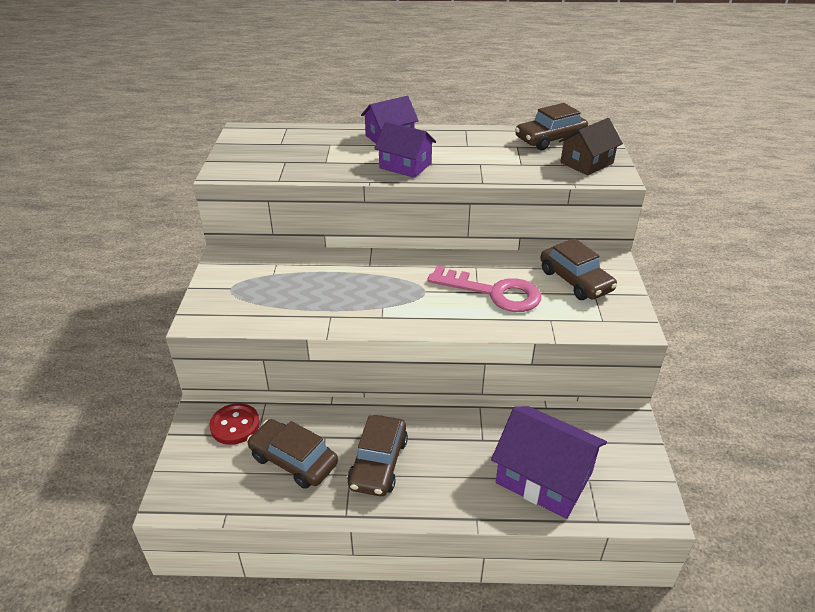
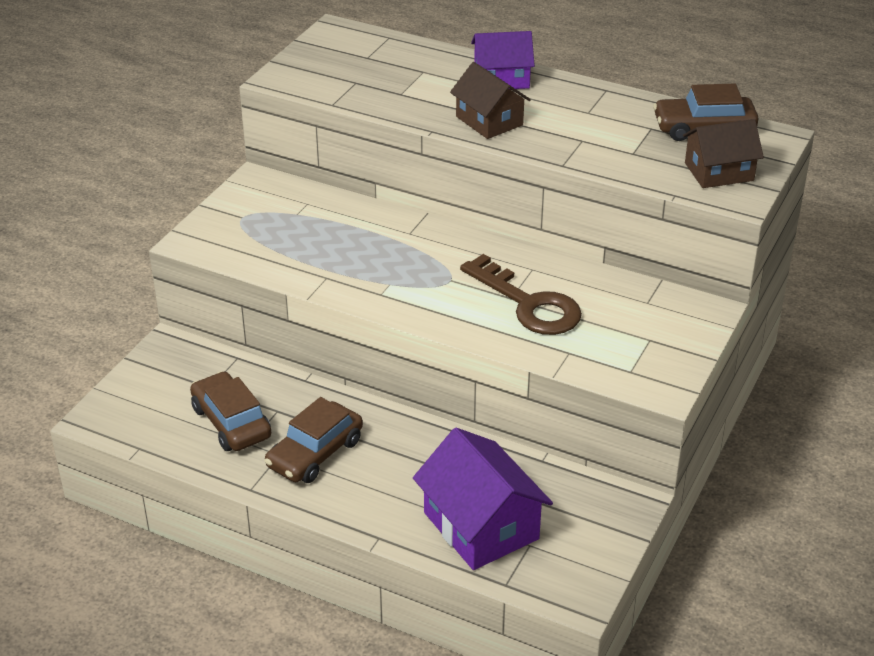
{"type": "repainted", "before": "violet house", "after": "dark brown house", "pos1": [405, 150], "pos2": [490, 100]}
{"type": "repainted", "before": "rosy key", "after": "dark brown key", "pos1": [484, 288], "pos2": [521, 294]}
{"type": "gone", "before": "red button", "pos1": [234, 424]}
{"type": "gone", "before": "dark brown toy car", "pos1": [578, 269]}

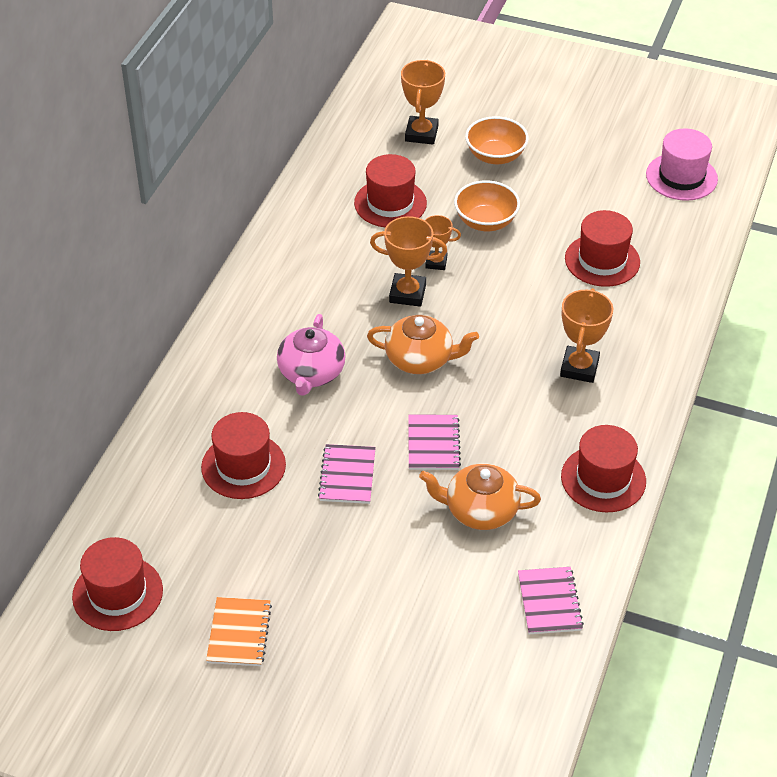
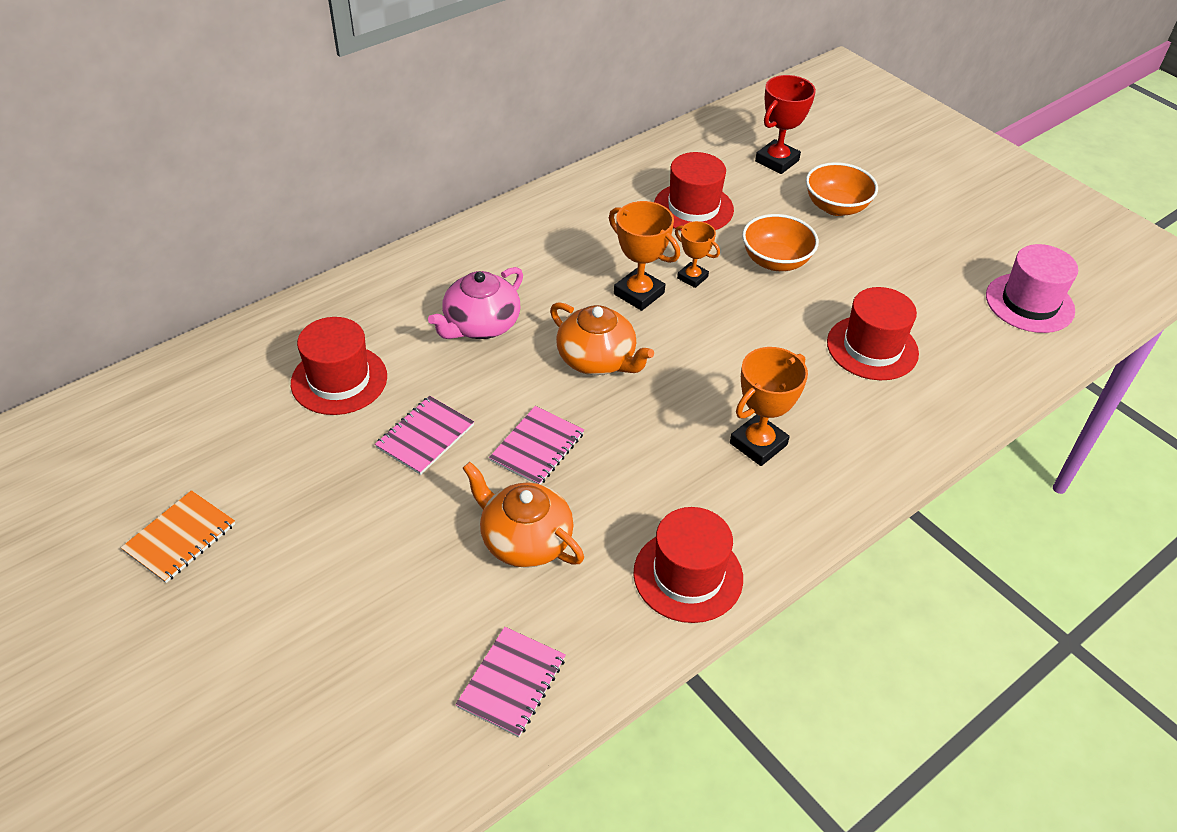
{"type": "repainted", "before": "bright orange trophy", "after": "red trophy", "pos1": [423, 102], "pos2": [785, 124]}
{"type": "gone", "before": "red top hat", "pos1": [117, 584]}

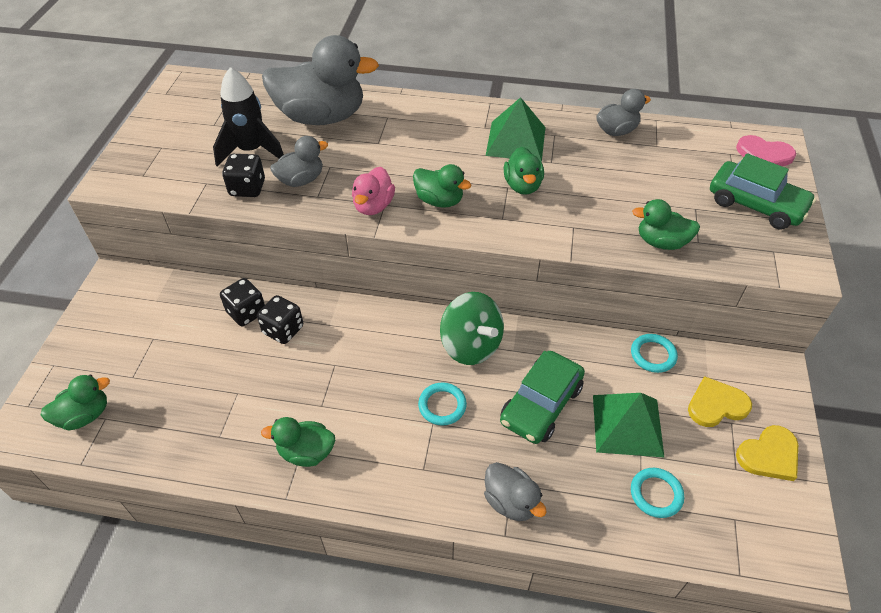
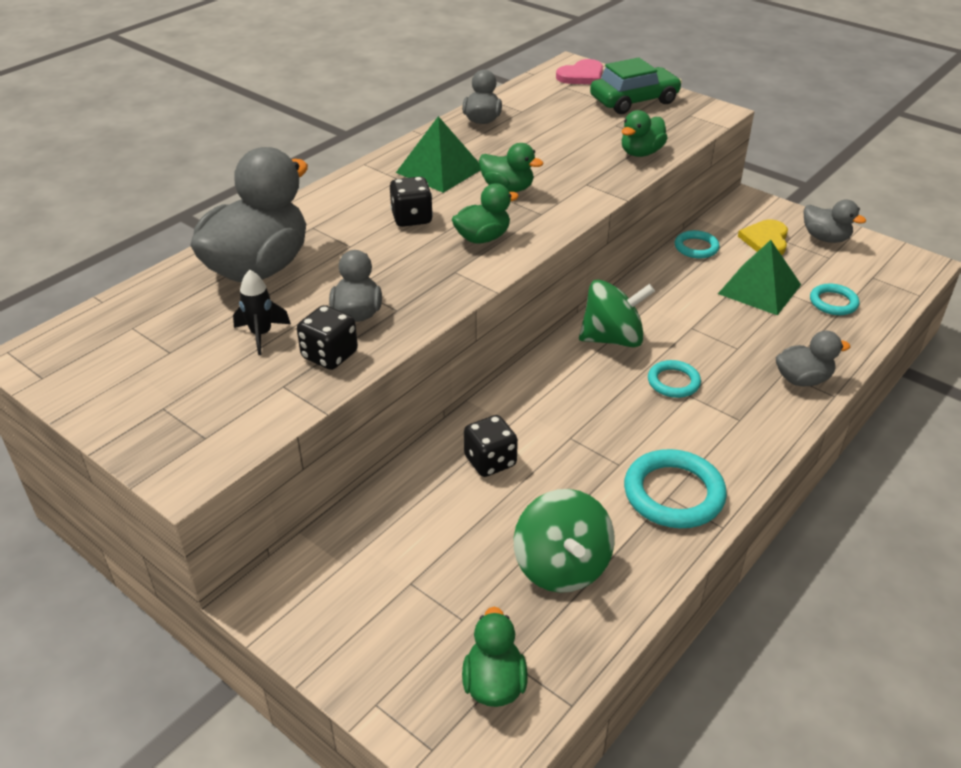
{"type": "scaled", "before": "ebony rocket", "pos1": [248, 116], "pos2": [262, 312], "scale": 0.59}
{"type": "shifted", "before": "ebony dice", "pos1": [242, 302], "pos2": [411, 202]}
{"type": "new", "after": "leaf-green spinning top", "pos2": [564, 541]}
{"type": "swapped", "before": "leaf-green toy duck", "after": "teal ring", "pos1": [298, 442], "pos2": [675, 488]}
{"type": "swapped", "before": "yellow heart", "after": "ash-grey toy duck", "pos1": [767, 453], "pos2": [835, 221]}
{"type": "gone", "before": "rosy toy duck", "pos1": [373, 191]}
{"type": "gone", "before": "leaf-green toy car", "pos1": [542, 397]}

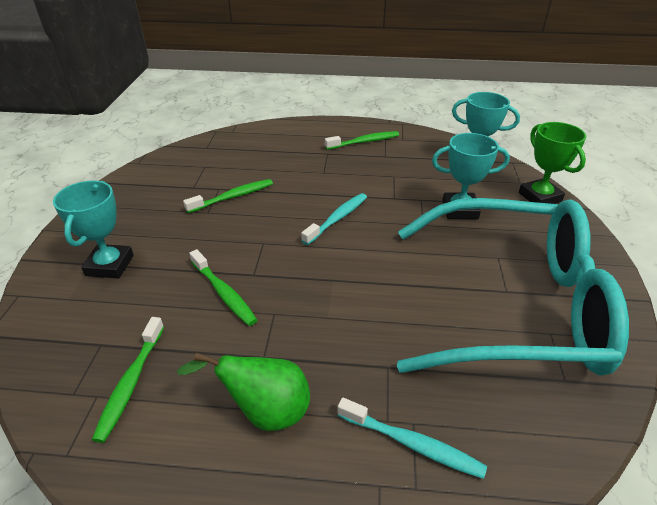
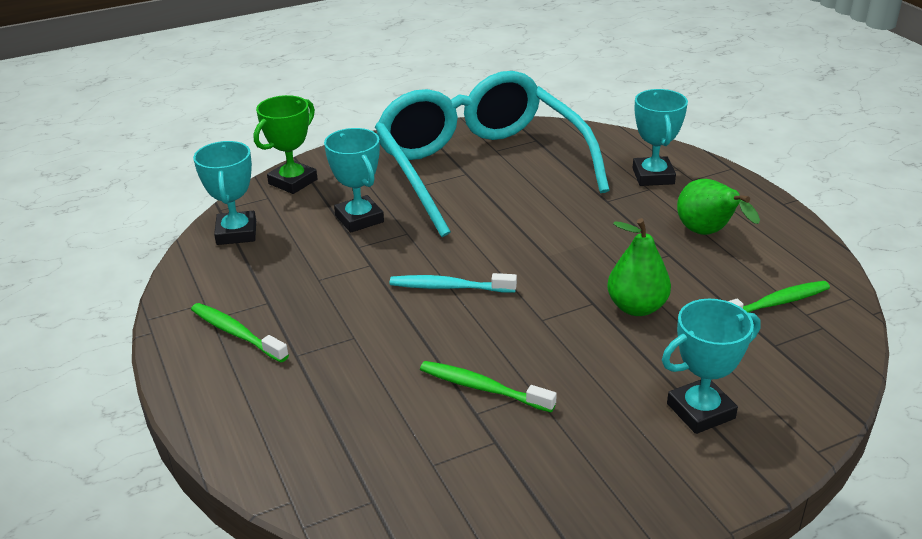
{"type": "swapped", "before": "leaf-green toothbrush", "after": "leaf-green pear fruit", "pos1": [223, 287], "pos2": [639, 267]}
{"type": "swapped", "before": "teal toothbrush", "after": "teal trophy", "pos1": [412, 438], "pos2": [660, 137]}

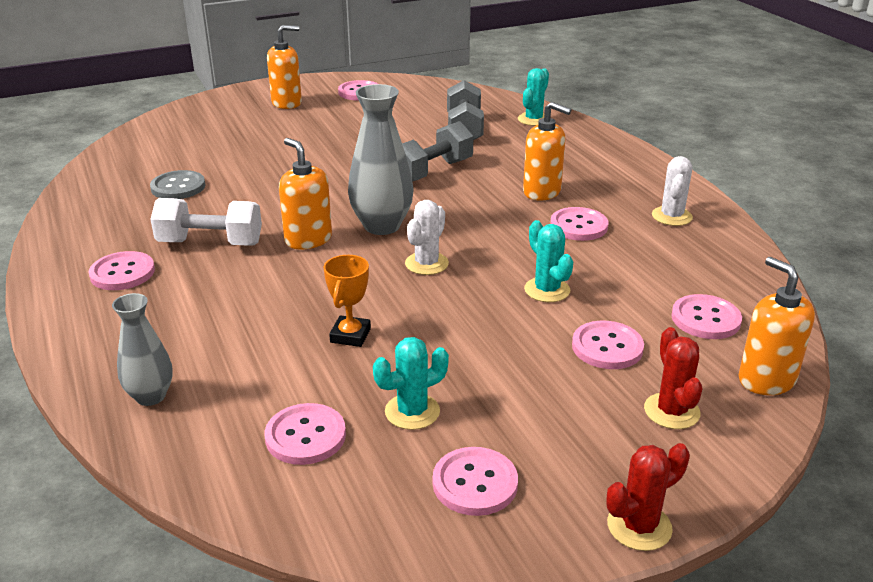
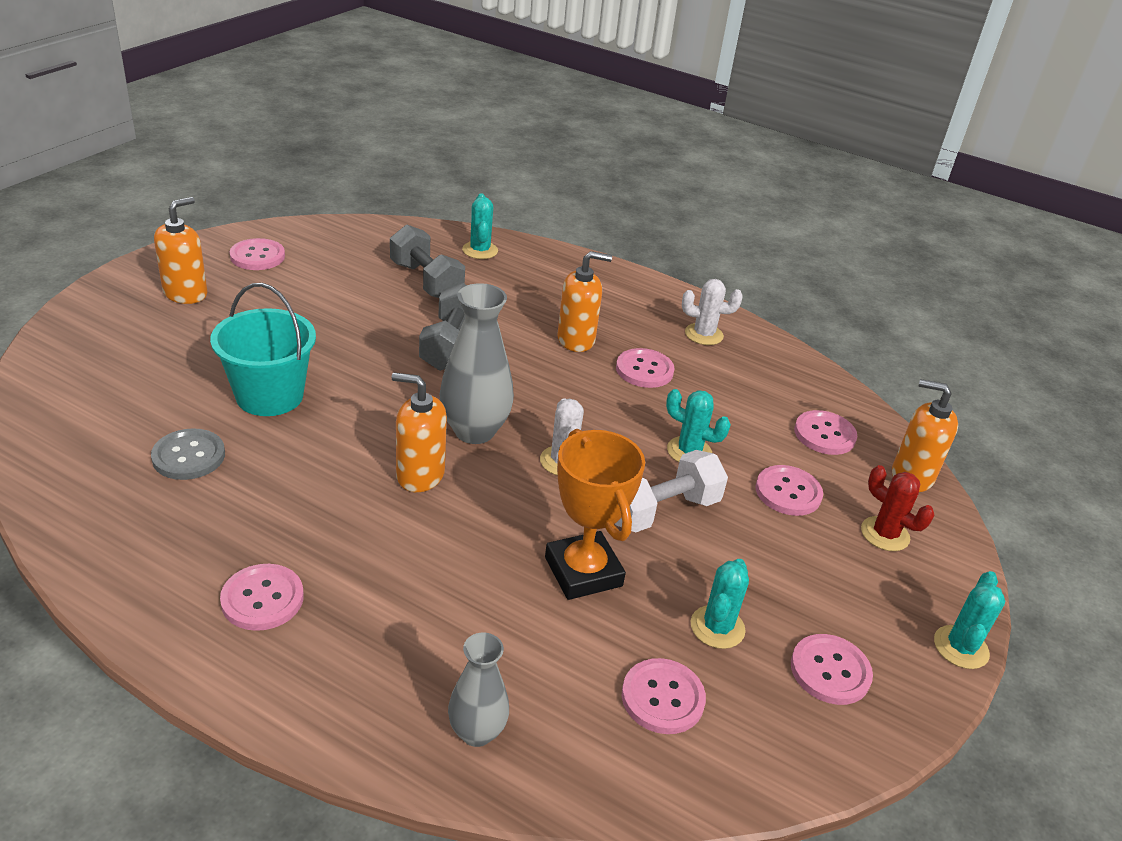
{"type": "new", "after": "teal pail", "pos2": [263, 349]}
{"type": "scaled", "before": "bright orange trophy", "pos1": [347, 301], "pos2": [595, 514], "scale": 1.72}
{"type": "shifted", "before": "snow-white dumbbell", "pos1": [206, 221], "pos2": [671, 491]}
{"type": "rotated", "before": "snow-white prickly plant", "pos1": [672, 191], "pos2": [712, 312], "turn": -60}
{"type": "repainted", "before": "red prickly plant", "after": "teal prickly plant", "pos1": [648, 497], "pos2": [969, 620]}

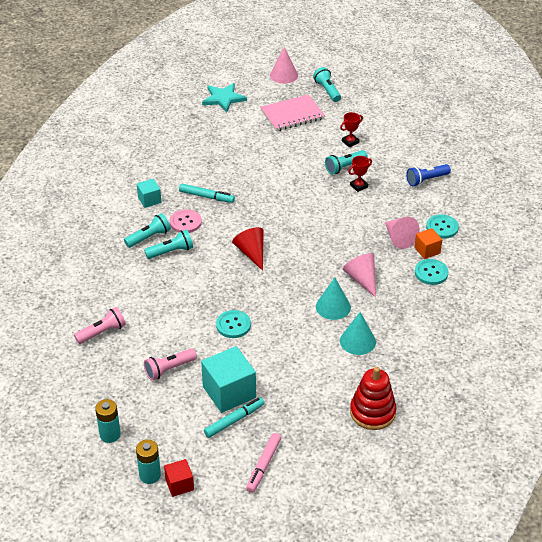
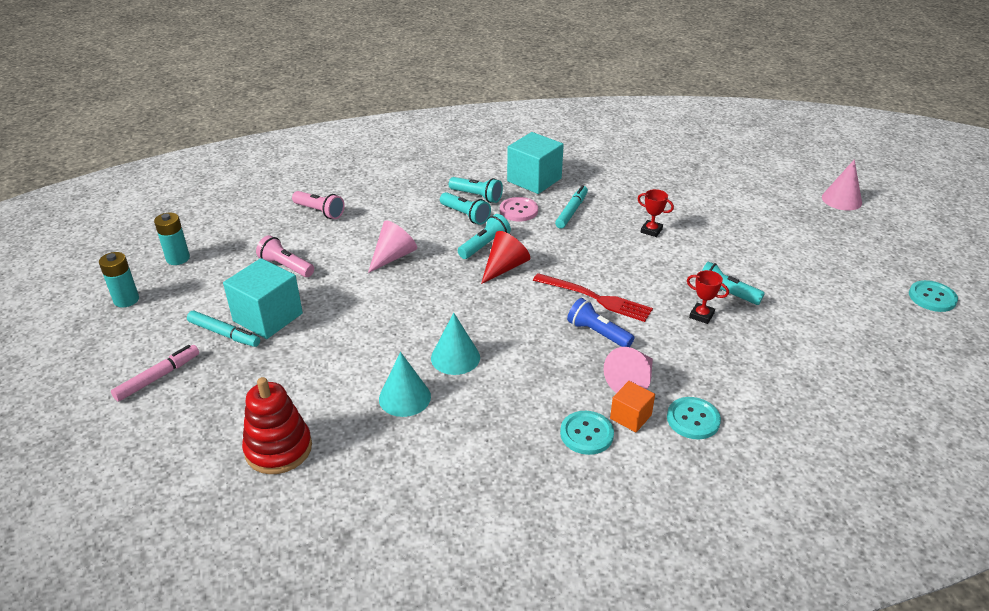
{"type": "rotated", "before": "rosy felt pen", "pos1": [263, 463], "pos2": [155, 373], "turn": 135}
{"type": "shifted", "before": "rosy solid cone", "pos1": [359, 275], "pos2": [392, 246]}
{"type": "shifted", "before": "teal torch", "pos1": [327, 84], "pos2": [484, 236]}
{"type": "scaled", "before": "teal block", "pos1": [149, 193], "pos2": [535, 163], "scale": 1.84}
{"type": "new", "after": "red fork", "pos2": [593, 297]}
{"type": "rotated", "before": "teal felt pen", "pos1": [207, 193], "pos2": [571, 207], "turn": -150}
{"type": "shifted", "before": "cobalt torch", "pos1": [428, 175], "pos2": [600, 322]}
{"type": "shifted", "before": "red trophy", "pos1": [351, 129], "pos2": [655, 213]}
{"type": "shifted", "before": "teal button", "pos1": [233, 324], "pos2": [933, 296]}
{"type": "gone", "before": "red block", "pos1": [179, 478]}
{"type": "gone", "before": "teal five-pointed star", "pos1": [224, 97]}
{"type": "gone", "before": "rosy notebook", "pos1": [292, 112]}

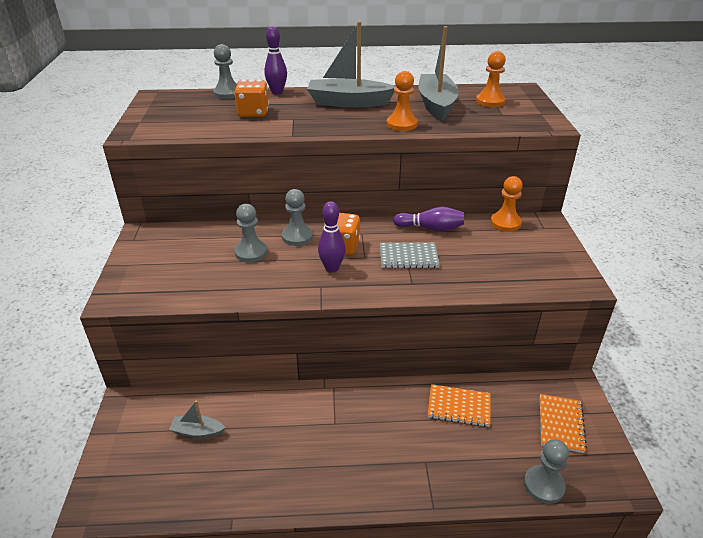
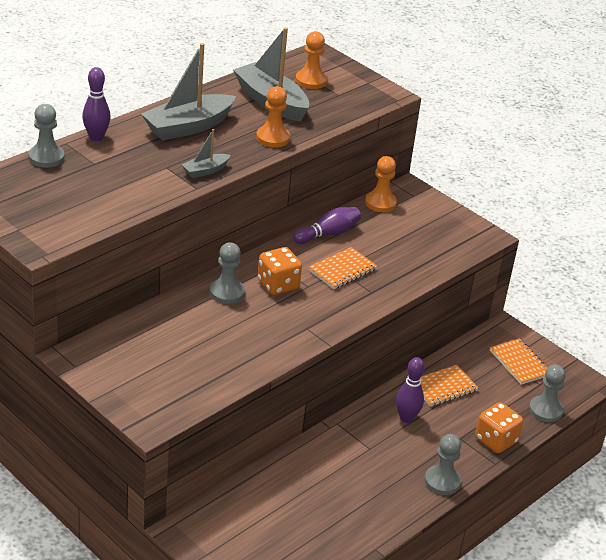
{"type": "shifted", "before": "ash-grey sailboat", "pos1": [197, 419], "pos2": [205, 153]}
{"type": "repainted", "before": "ash-grey notebook", "after": "bright orange notebook", "pos1": [410, 255], "pos2": [342, 268]}
{"type": "shifted", "before": "violet tenpin", "pos1": [332, 236], "pos2": [410, 390]}
{"type": "shifted", "before": "ash-grey chess pawn", "pos1": [251, 233], "pos2": [443, 464]}
{"type": "shifted", "before": "bright orange dice", "pos1": [251, 98], "pos2": [499, 427]}

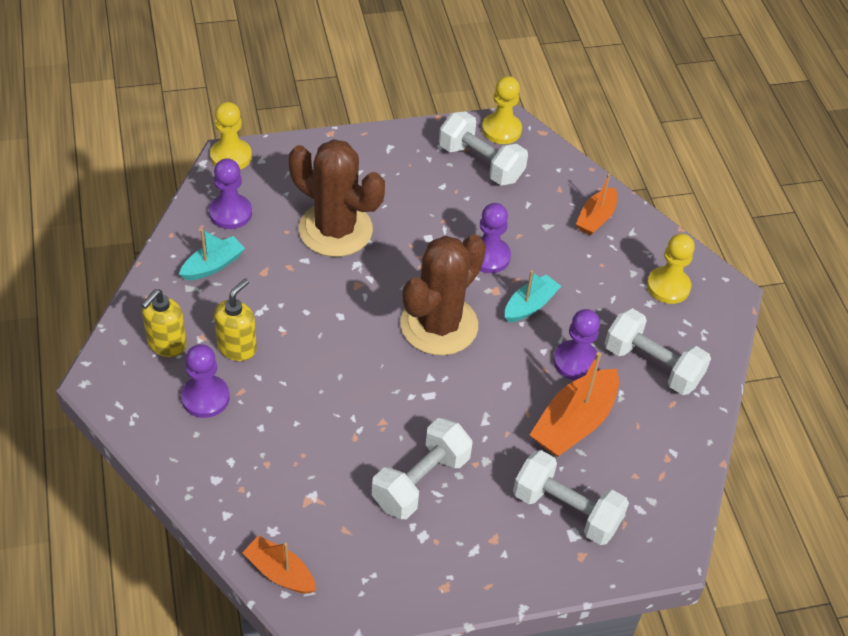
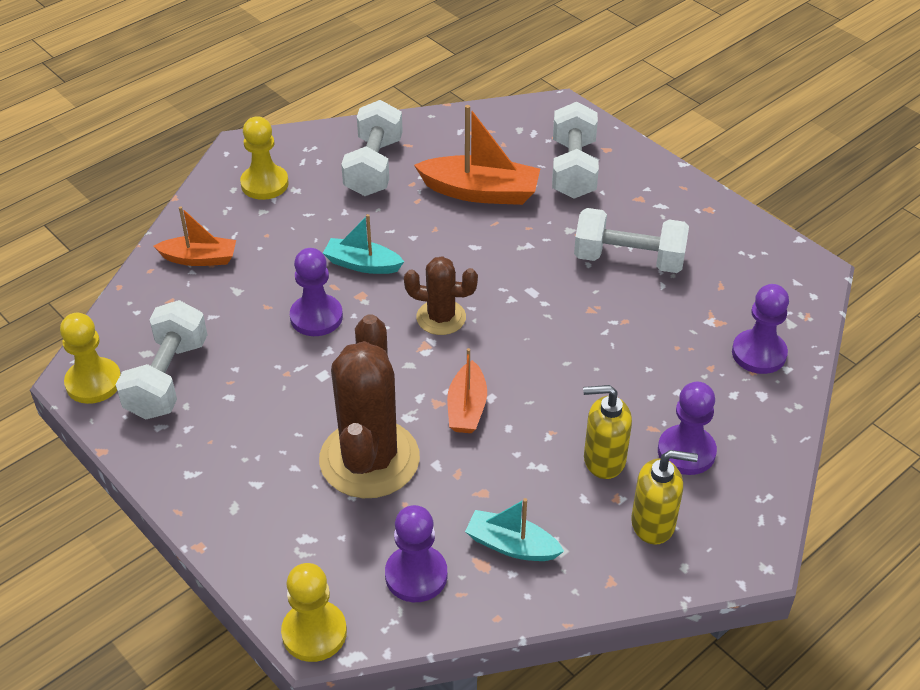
{"type": "scaled", "before": "dark brown prickly plant", "pos1": [443, 295], "pos2": [441, 295], "scale": 0.55}
{"type": "shifted", "before": "bright orange sailboat", "pos1": [279, 565], "pos2": [467, 390]}
{"type": "shifted", "before": "violet chess pawn", "pos1": [577, 344], "pos2": [760, 329]}

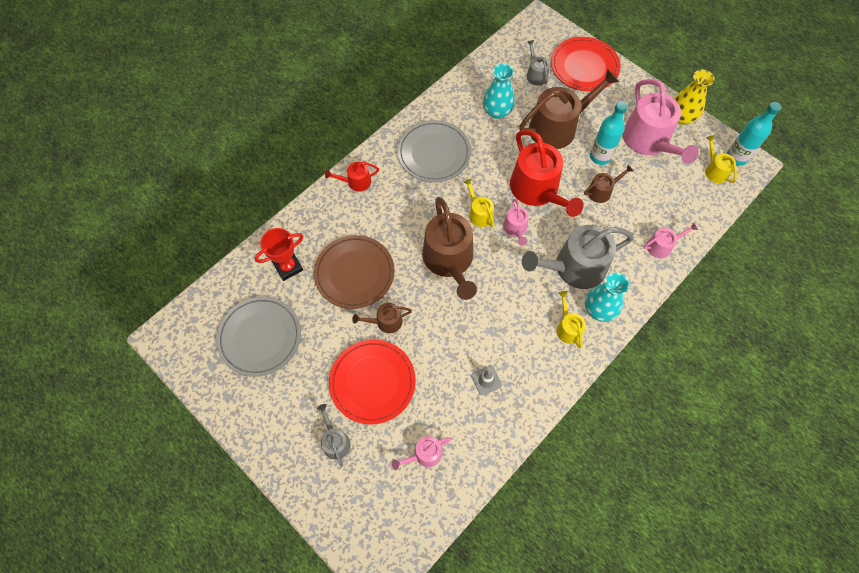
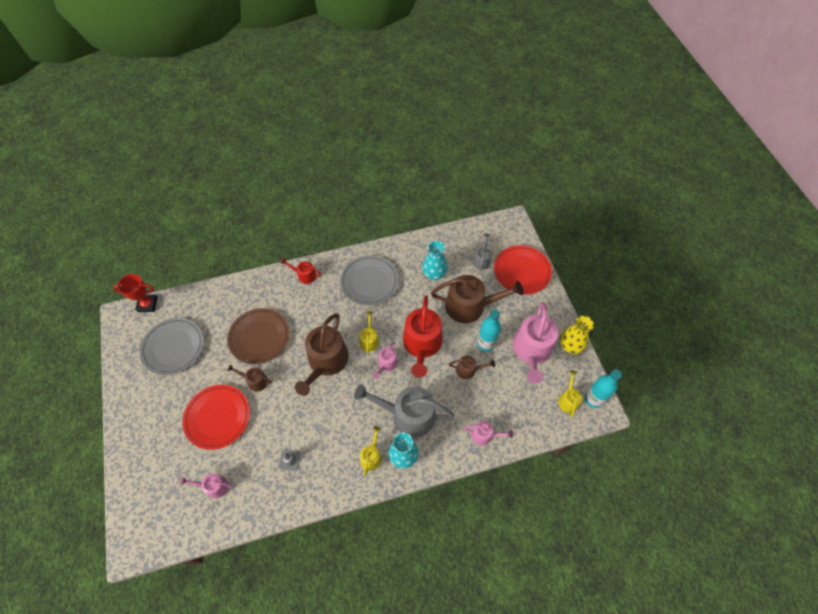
{"type": "shifted", "before": "red trophy", "pos1": [279, 254], "pos2": [135, 293]}
{"type": "gone", "before": "ash-grey watering can", "pos1": [333, 435]}

